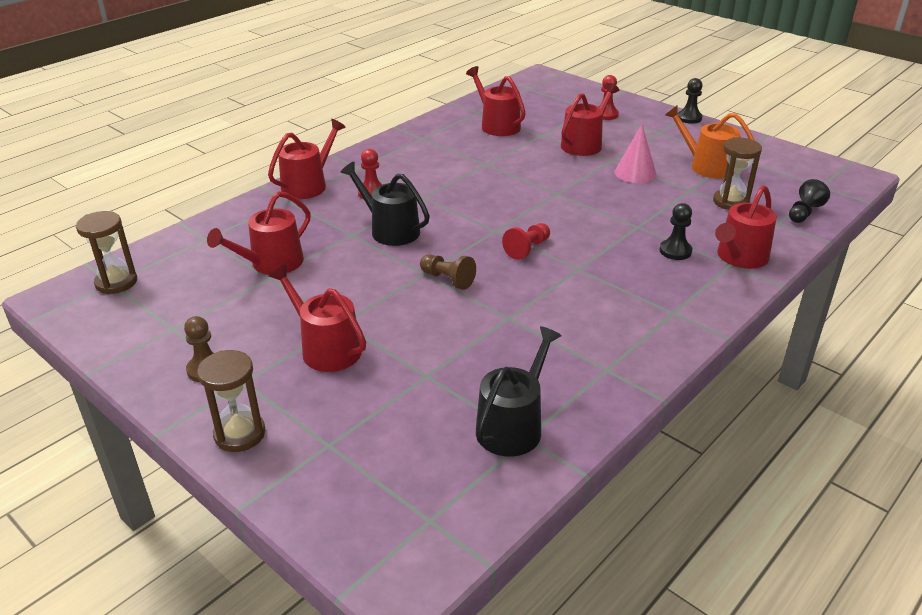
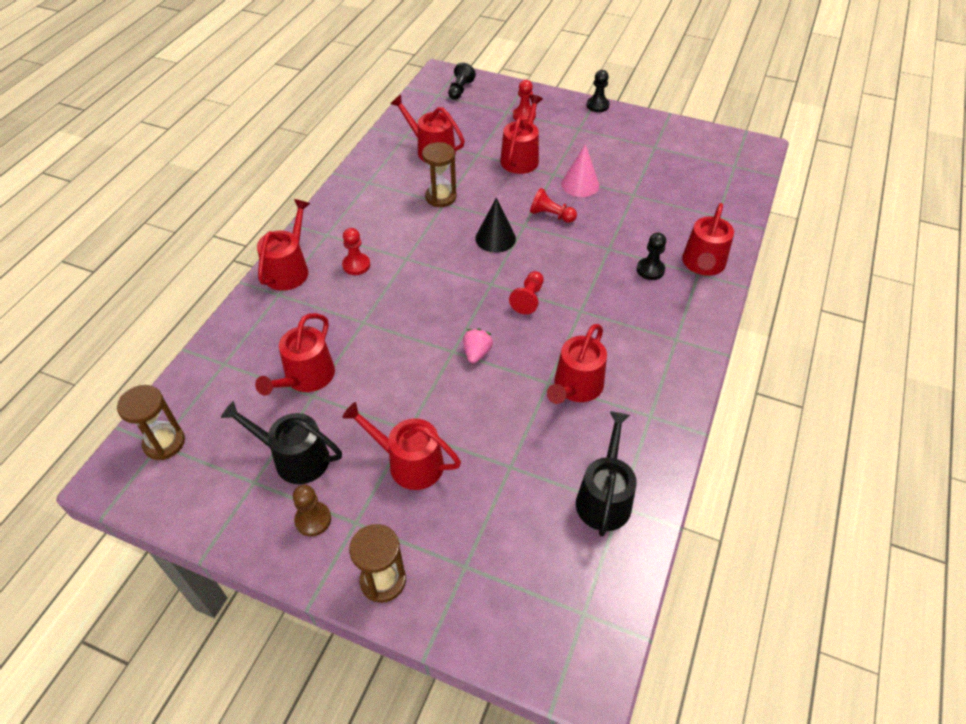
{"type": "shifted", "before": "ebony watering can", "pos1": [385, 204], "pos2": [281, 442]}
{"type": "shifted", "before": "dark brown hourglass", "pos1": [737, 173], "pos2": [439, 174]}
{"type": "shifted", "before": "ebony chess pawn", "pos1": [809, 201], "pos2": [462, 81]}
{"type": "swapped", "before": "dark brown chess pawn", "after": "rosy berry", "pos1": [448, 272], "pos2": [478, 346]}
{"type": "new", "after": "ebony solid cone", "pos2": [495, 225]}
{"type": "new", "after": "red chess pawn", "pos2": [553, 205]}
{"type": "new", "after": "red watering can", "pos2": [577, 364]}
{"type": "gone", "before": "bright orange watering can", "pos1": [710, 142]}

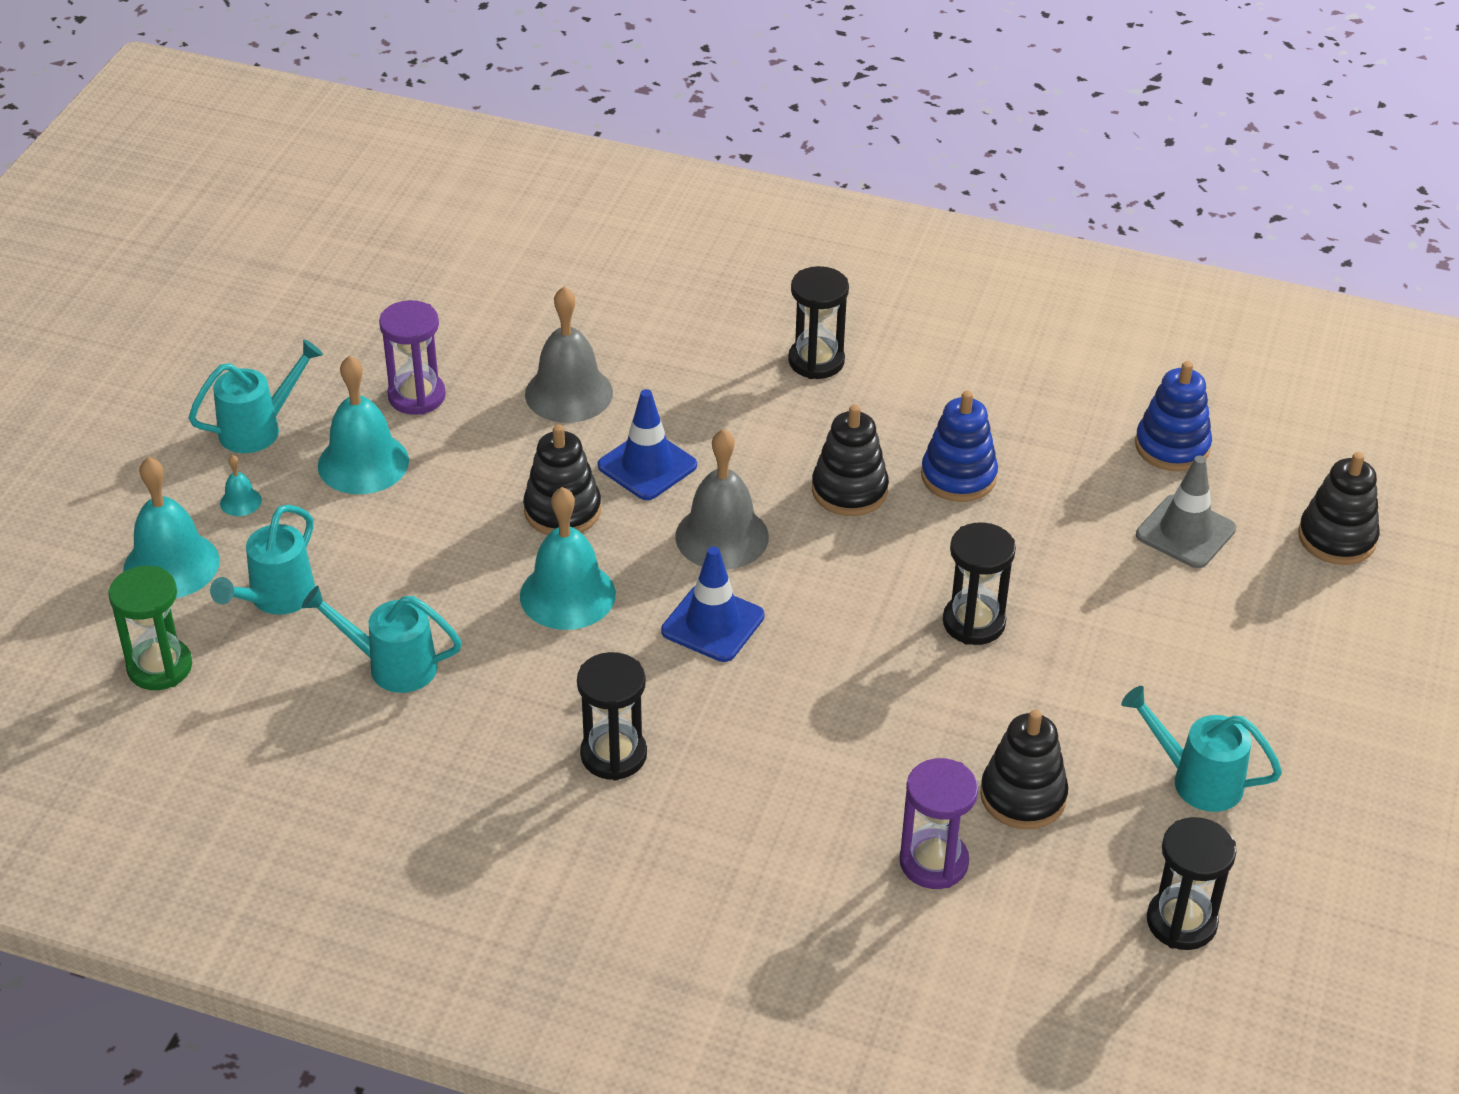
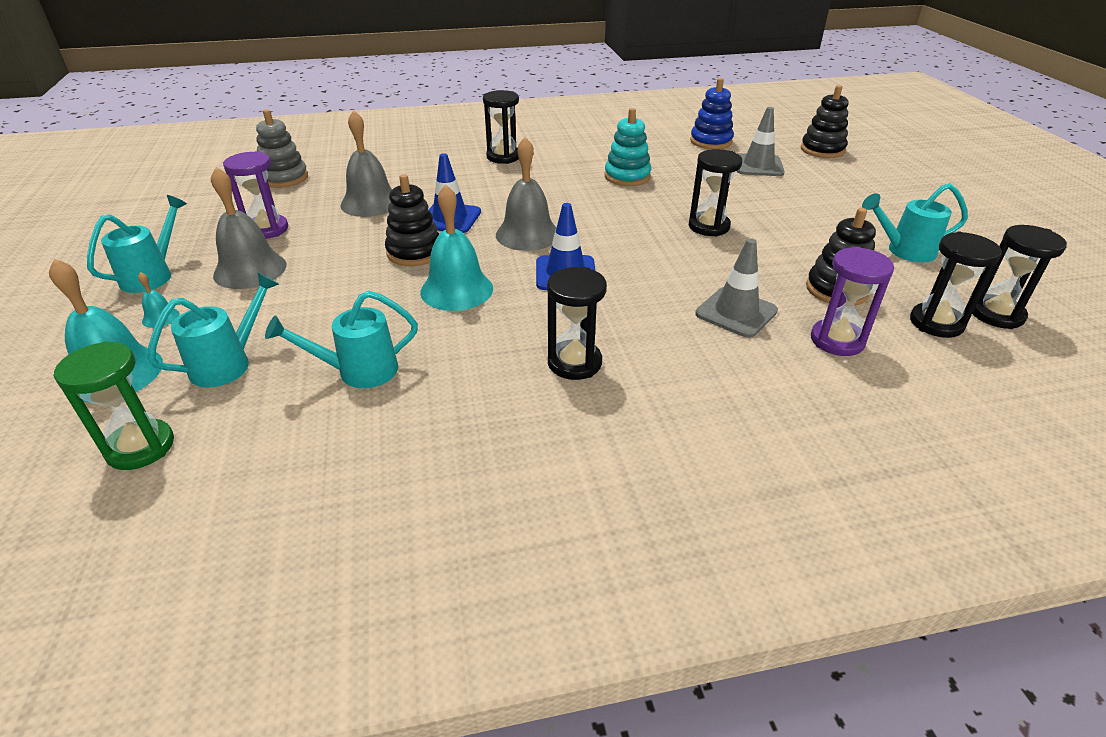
{"type": "rotated", "before": "teal watering can", "pos1": [262, 559], "pos2": [213, 329], "turn": -135}
{"type": "repainted", "before": "teal school bell", "after": "ash-grey school bell", "pos1": [363, 424], "pos2": [249, 228]}
{"type": "new", "after": "ash-grey stacking rings", "pos2": [282, 148]}
{"type": "repainted", "before": "cobalt stacking rings", "after": "teal stacking rings", "pos1": [959, 446], "pos2": [627, 147]}
{"type": "new", "after": "ash-grey traffic cone", "pos2": [736, 288]}
{"type": "new", "after": "ebony hourglass", "pos2": [956, 285]}
{"type": "gone", "before": "ebony stacking rings", "pos1": [850, 460]}

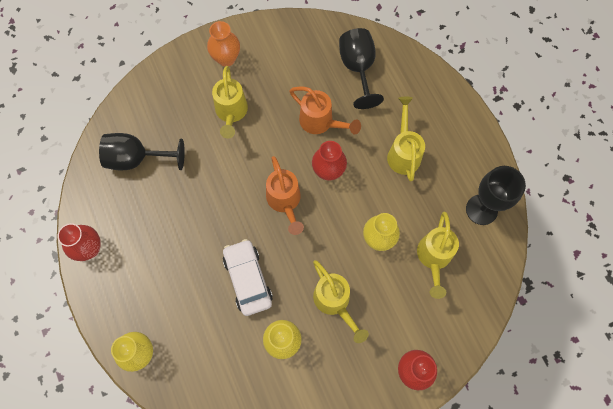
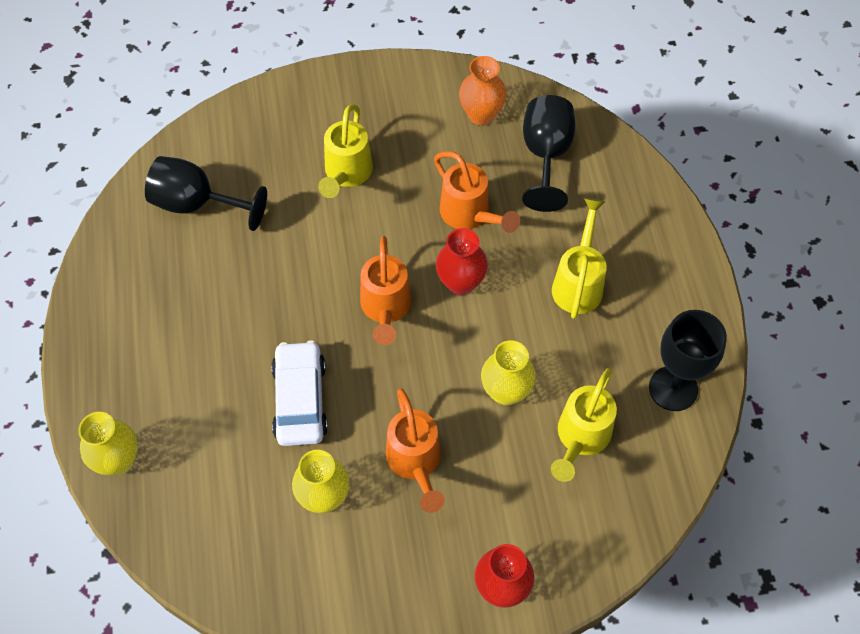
{"type": "repainted", "before": "yellow watering can", "after": "bright orange watering can", "pos1": [341, 301], "pos2": [415, 451]}
{"type": "shifted", "before": "bright orange tall vase", "pos1": [223, 43], "pos2": [483, 90]}
{"type": "gone", "before": "red tall vase", "pos1": [79, 242]}

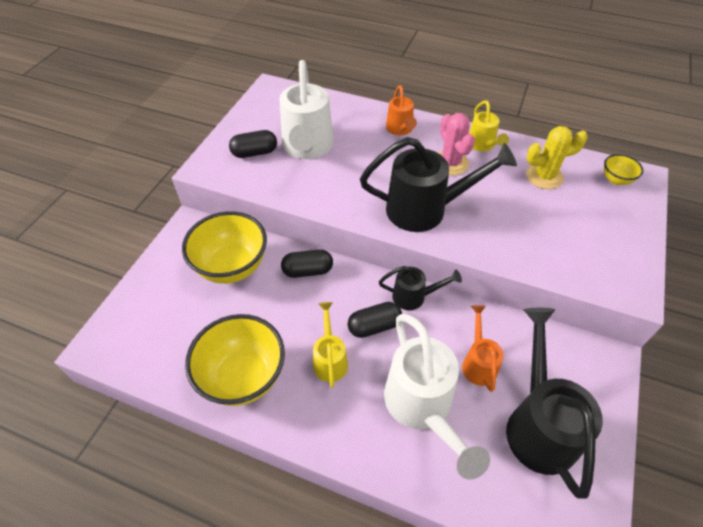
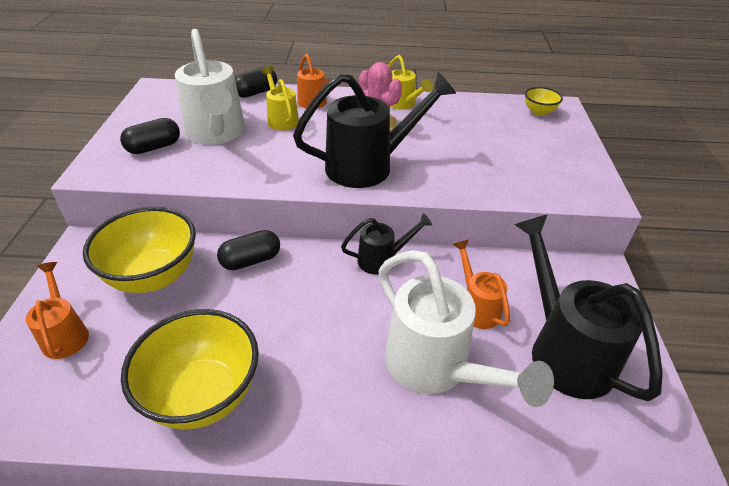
{"type": "new", "after": "bright orange watering can", "pos2": [57, 310]}
{"type": "shifted", "before": "ebony pill shape", "pos1": [375, 320], "pos2": [255, 82]}
{"type": "shifted", "before": "yellow watering can", "pos1": [330, 345], "pos2": [280, 98]}
{"type": "gone", "before": "yellow prickly plant", "pos1": [557, 157]}

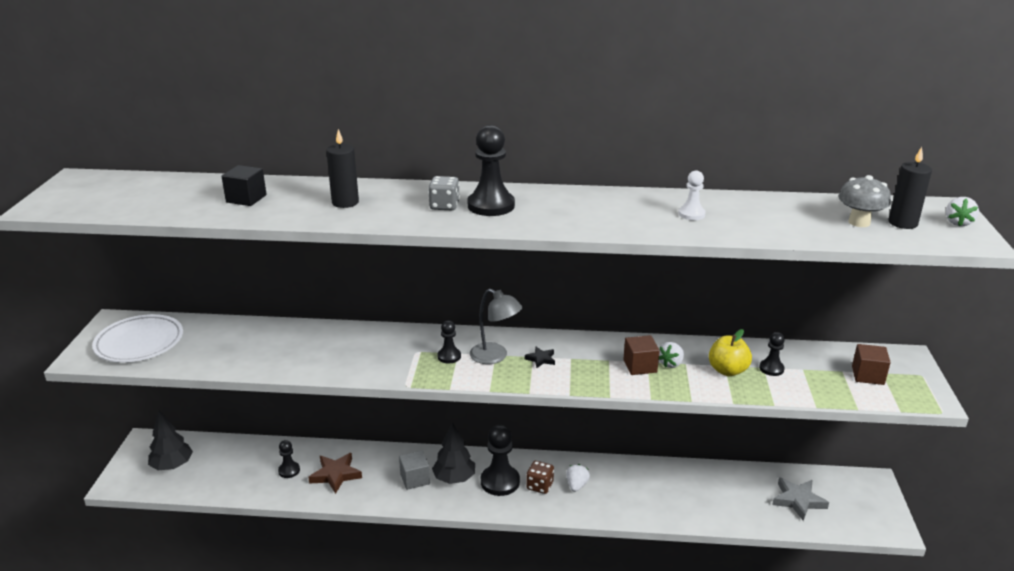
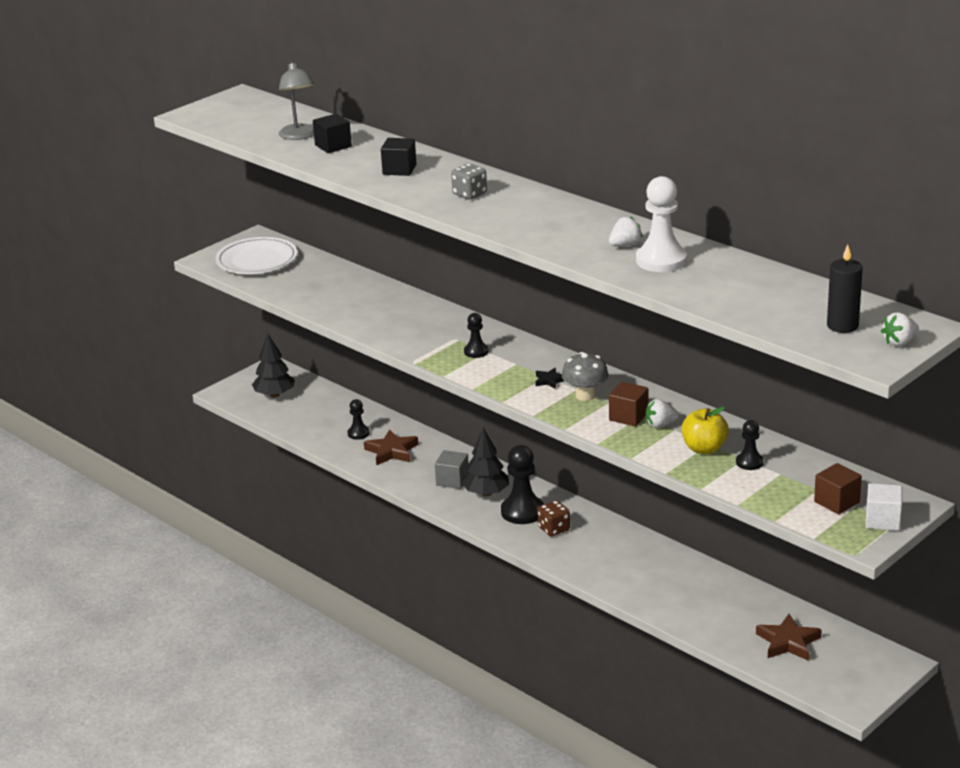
{"type": "shifted", "before": "ash-grey desk lamp", "pos1": [496, 326], "pos2": [297, 100]}
{"type": "swapped", "before": "ebony pillar candle", "after": "ebony block", "pos1": [342, 168], "pos2": [398, 157]}
{"type": "shifted", "before": "ash-grey toadstool", "pos1": [864, 201], "pos2": [585, 376]}
{"type": "shifted", "before": "snow-white berry", "pos1": [578, 478], "pos2": [626, 231]}
{"type": "scaled", "before": "snow-white chess pawn", "pos1": [692, 195], "pos2": [661, 224], "scale": 1.82}
{"type": "repainted", "before": "ash-grey five-pointed star", "after": "dark brown five-pointed star", "pos1": [800, 499], "pos2": [789, 637]}
{"type": "new", "after": "snow-white block", "pos2": [884, 507]}
{"type": "gone", "before": "ebony chess pawn", "pos1": [491, 170]}

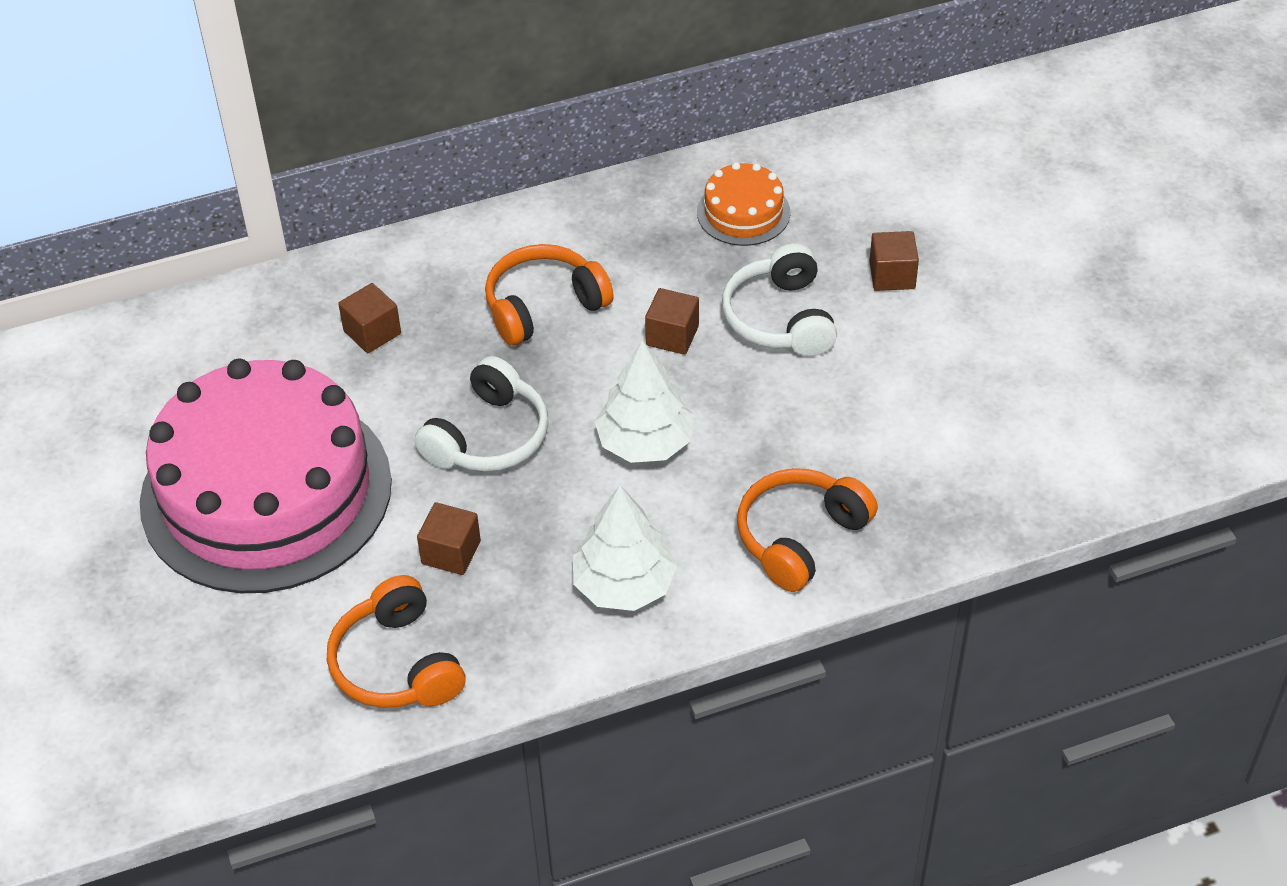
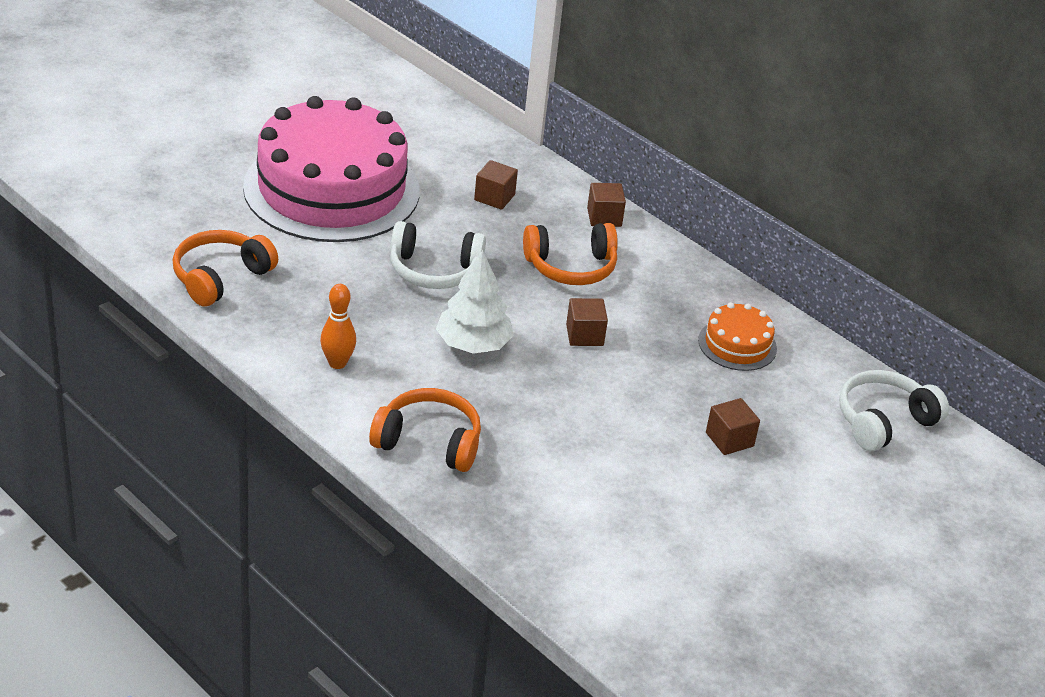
{"type": "swapped", "before": "snow-white toy tree", "after": "bright orange tenpin", "pos1": [625, 548], "pos2": [338, 326]}
{"type": "rotated", "before": "bright orange headphones", "pos1": [549, 295], "pos2": [570, 254], "turn": 135}
{"type": "shifted", "before": "dark brown block", "pos1": [449, 538], "pos2": [606, 205]}
{"type": "shifted", "before": "snow-white headphones", "pos1": [779, 299], "pos2": [894, 410]}

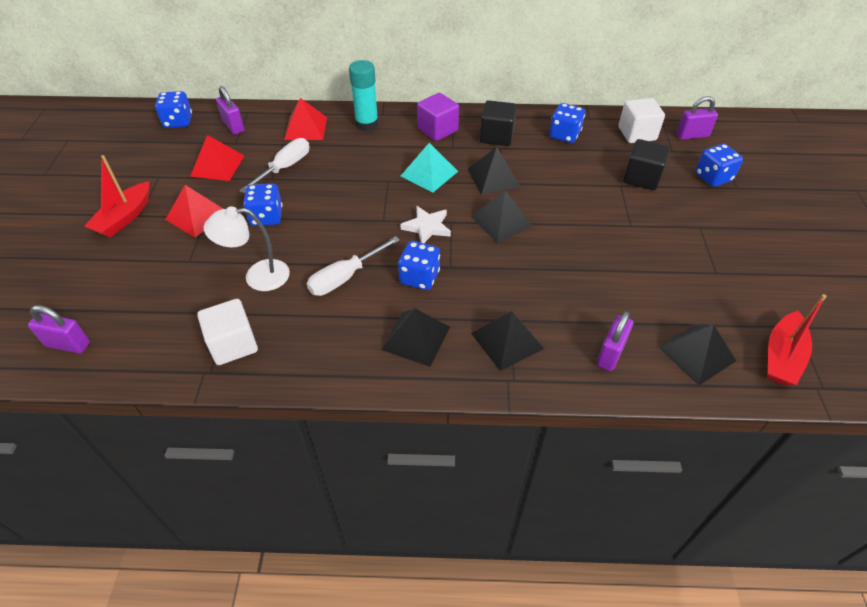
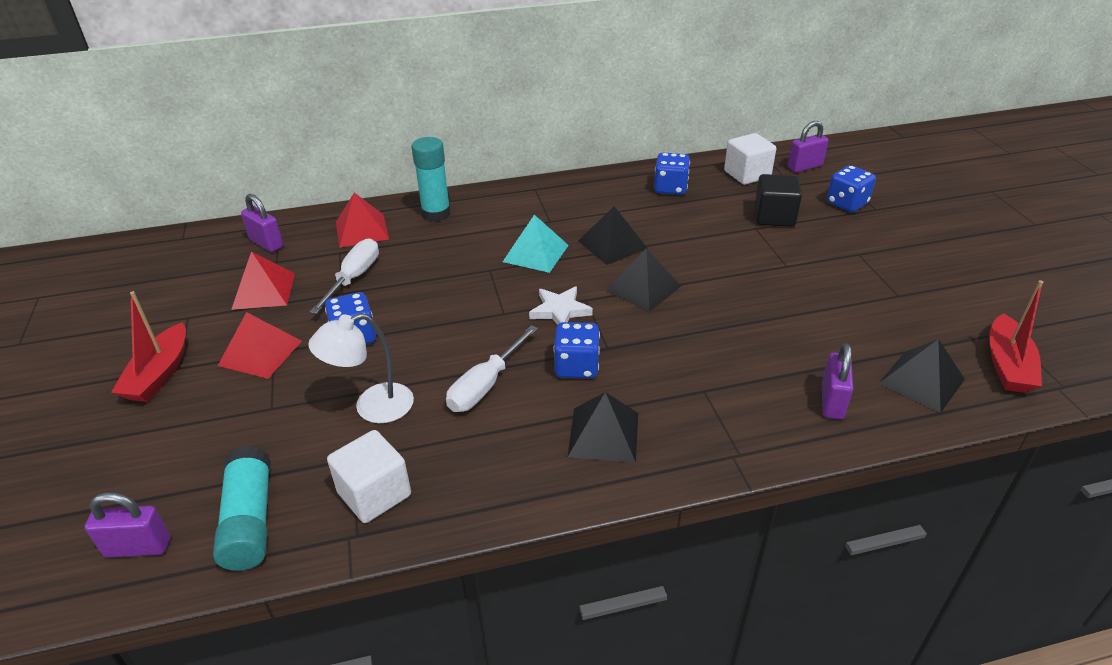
{"type": "new", "after": "teal glue stick", "pos2": [242, 508]}
{"type": "gone", "before": "cobalt dice", "pos1": [173, 109]}
{"type": "gone", "before": "violet block", "pos1": [438, 117]}
{"type": "gone", "before": "ebony solid pyramid", "pos1": [507, 341]}
{"type": "gone", "before": "ebony block", "pos1": [498, 123]}

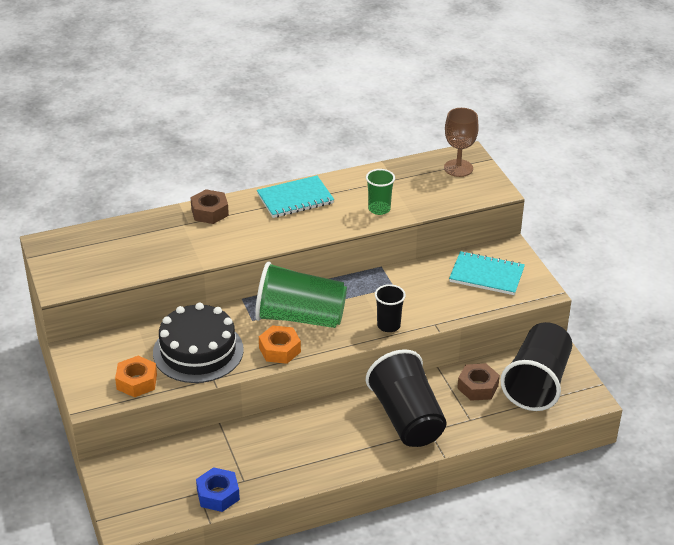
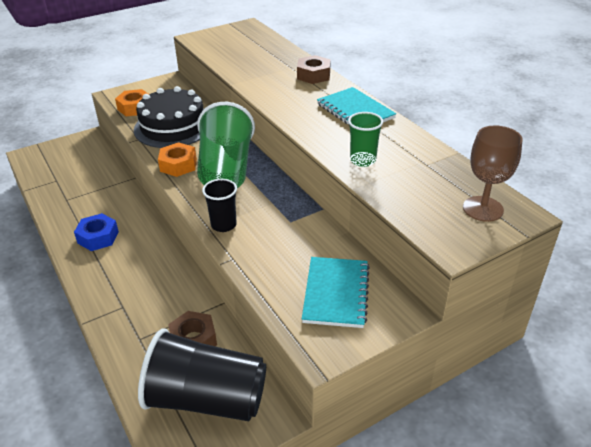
{"type": "shifted", "before": "cobalt hexagon nut", "pos1": [218, 489], "pos2": [96, 232]}
{"type": "gone", "before": "ebony cup", "pos1": [406, 398]}

